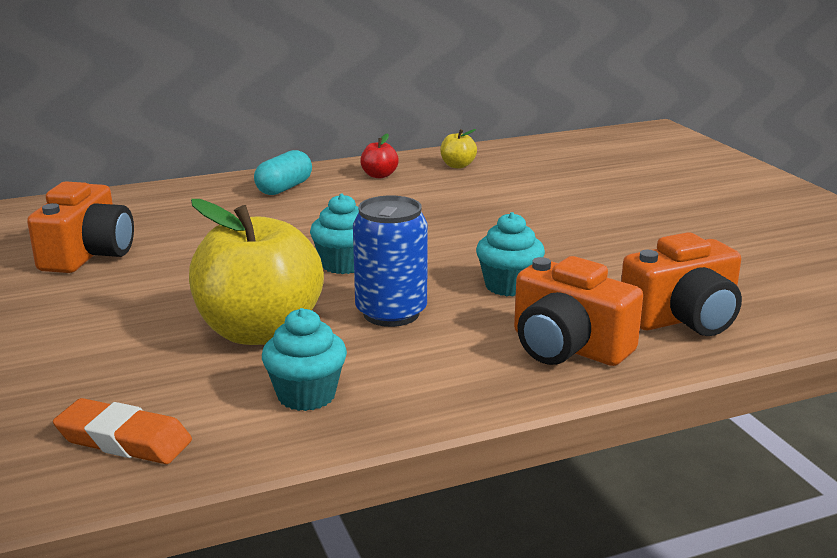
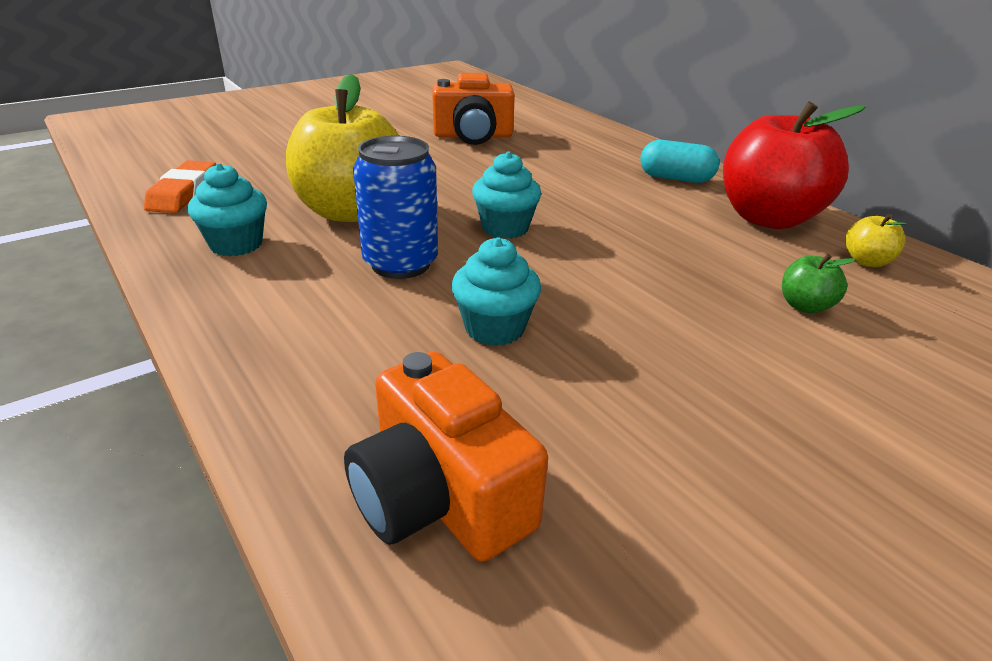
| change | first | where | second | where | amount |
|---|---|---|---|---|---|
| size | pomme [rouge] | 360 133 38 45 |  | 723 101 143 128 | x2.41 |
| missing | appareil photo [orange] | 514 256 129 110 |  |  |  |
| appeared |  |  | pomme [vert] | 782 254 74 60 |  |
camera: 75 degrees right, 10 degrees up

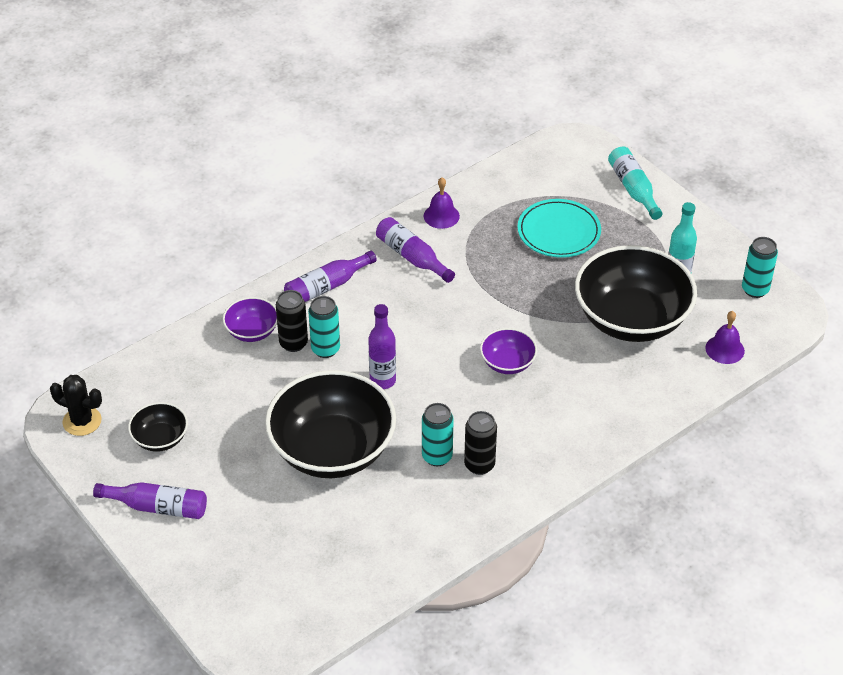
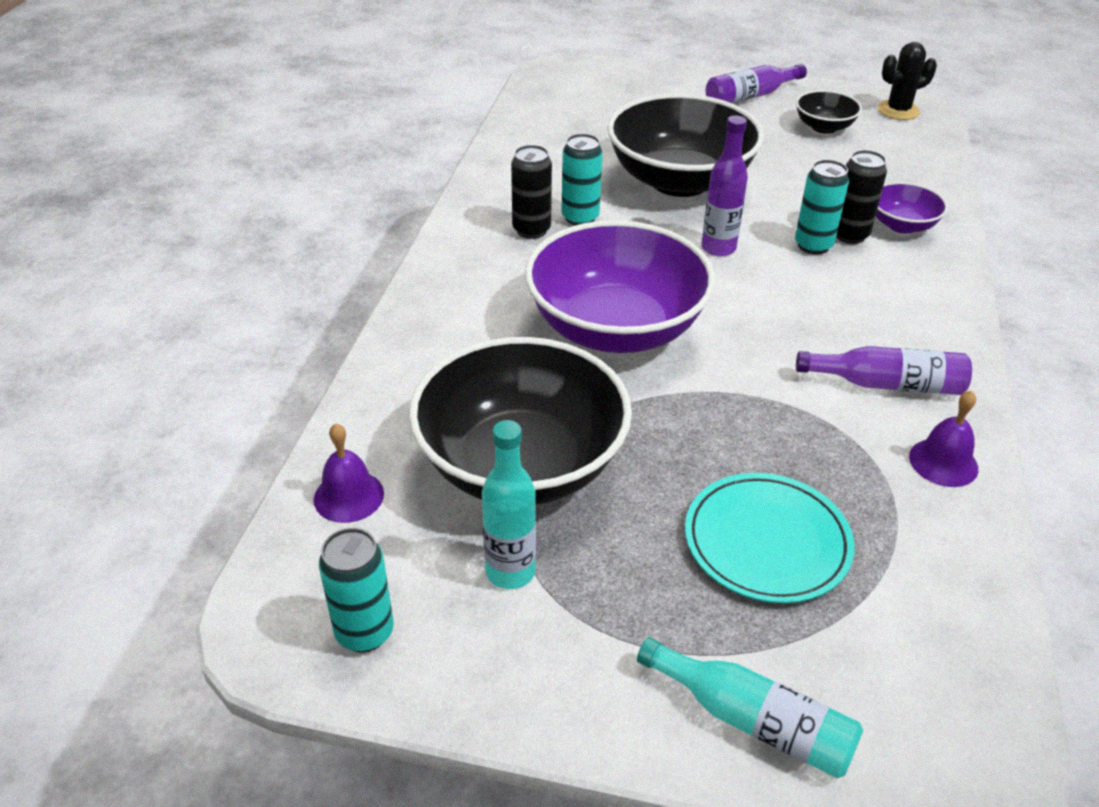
| change | first | where | second | where | amount |
|---|---|---|---|---|---|
| missing | bouteille [violet] | 284 251 93 51 |  |  |  |
| size | bol [violet] | 480 328 57 46 |  | 525 220 190 133 | x2.16 |
camera: 140 degrees right, 5 degrees down

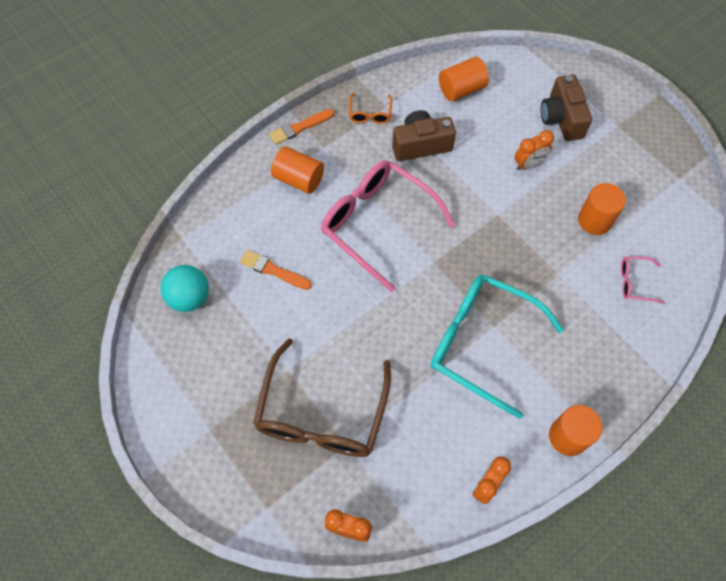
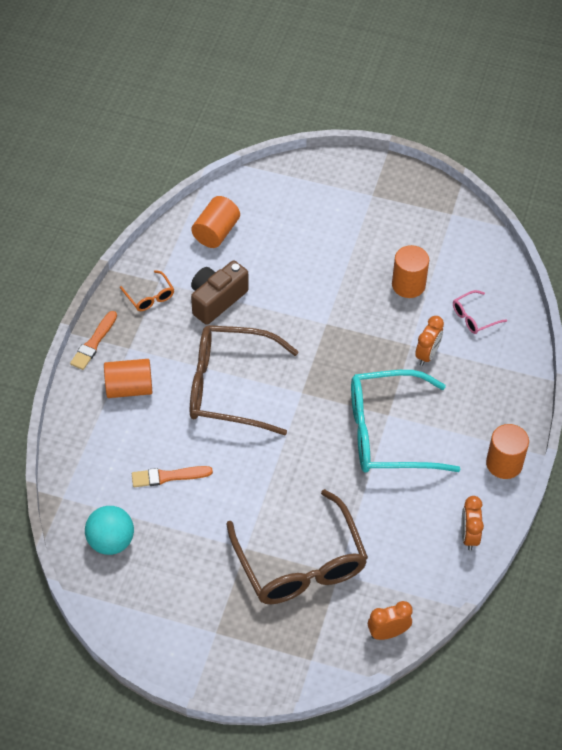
| change | first | where | second | where | amount |
|---|---|---|---|---|---|
| colour | lunettes [rose] | 321 160 134 132 | lunettes [marron] | 190 325 109 110 |  |
| relocated | réveil [orange] | 515 130 39 41 |  | 415 316 29 50 |  |
| missing | appareil photo [marron] | 541 75 51 66 |  |  |  |
camera: 35 degrees left, 10 degrees down

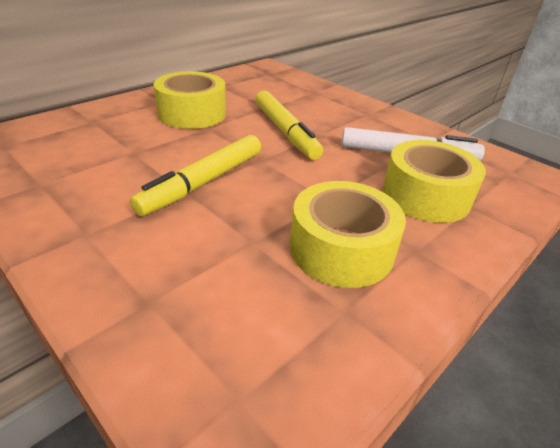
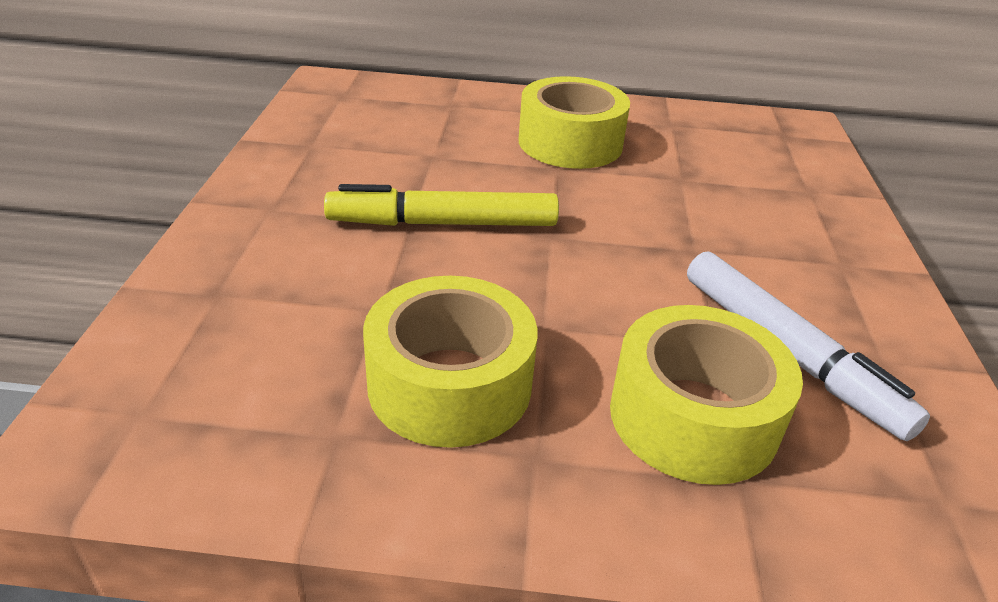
| change | first | where | second | where | amount |
|---|---|---|---|---|---|
| missing | feutre [jaune] | 256 91 67 69 |  |  |  |
camera: 50 degrees right, 0 degrees up

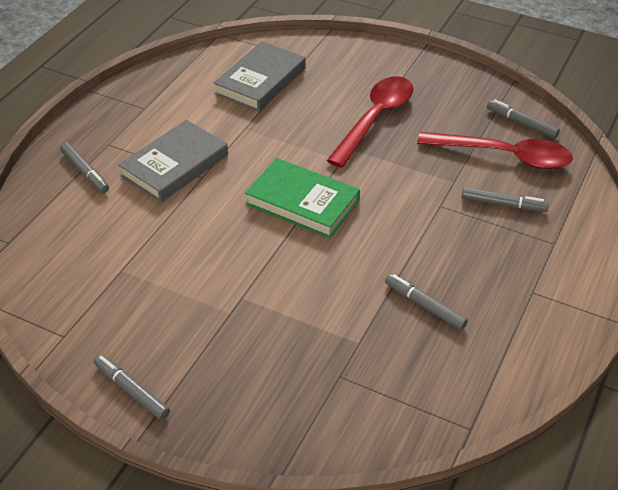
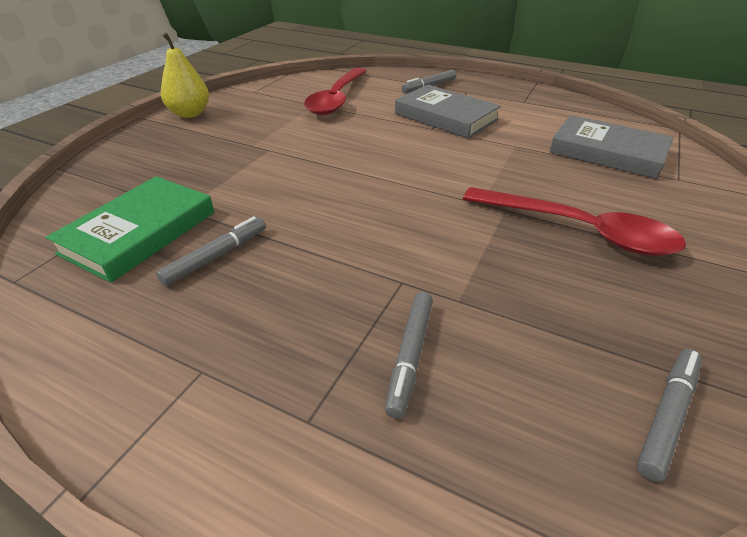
| change | first | where | second | where | amount |
|---|---|---|---|---|---|
| exchanged | feutre [gris] | 94 354 76 66 | poire [jaune] | 161 33 48 85 |  |
| relocated | livre [vert] | 245 158 115 80 |  | 46 176 168 107 |  |
| relocated | cuillère [rouge] | 417 132 156 37 |  | 304 68 63 47 |  |
camera: 90 degrees right, 5 degrees down

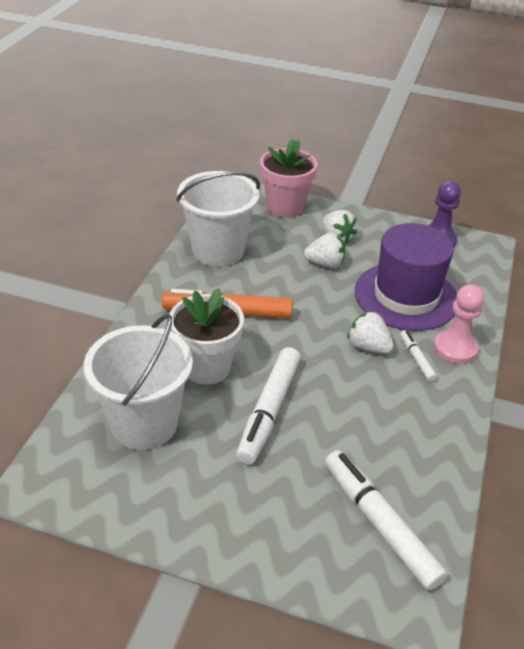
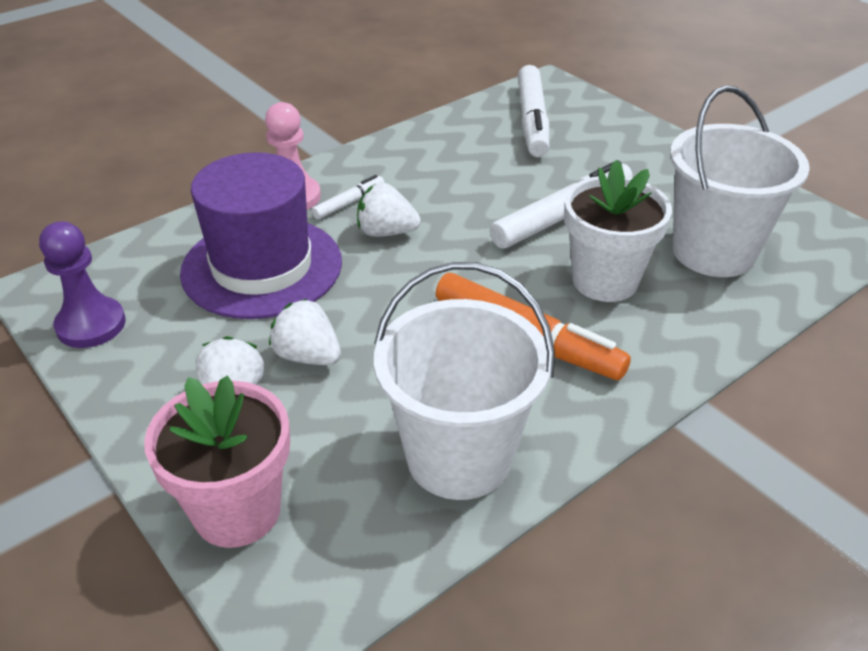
| change | first | where | second | where | amount |
|---|---|---|---|---|---|
| spun | fraise [blanc] | 348 311 46 42 |  | 357 183 64 54 | 120 degrees clockwise |
| spun | feutre [blanc] | 400 330 37 52 |  | 312 175 72 45 | 150 degrees counterclockwise |
camera: 145 degrees left, 0 degrees up

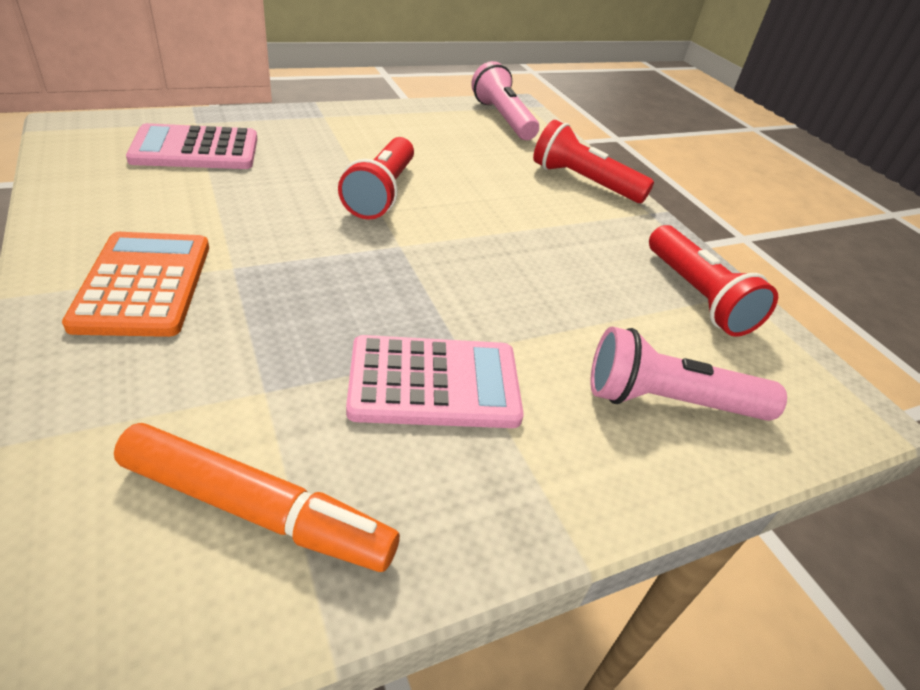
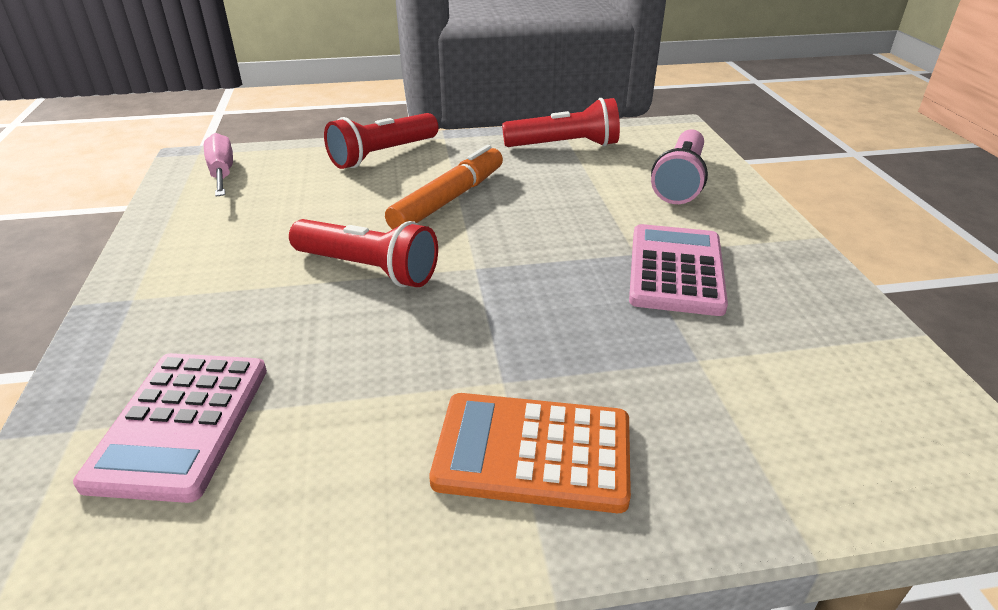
| change | first | where | second | where | amount |
|---|---|---|---|---|---|
| relocated | feutre [orange] | 114 423 286 149 |  | 385 145 118 85 |  |
| exchanged | lampe de poche [rose] | 471 61 68 79 | tournevis [rose] | 204 133 29 64 |  |
camera: 70 degrees left, 5 degrees down

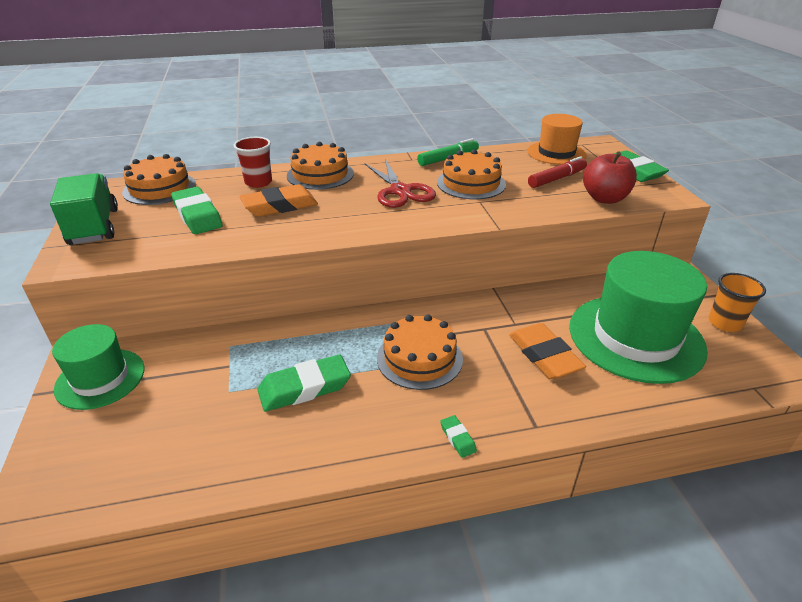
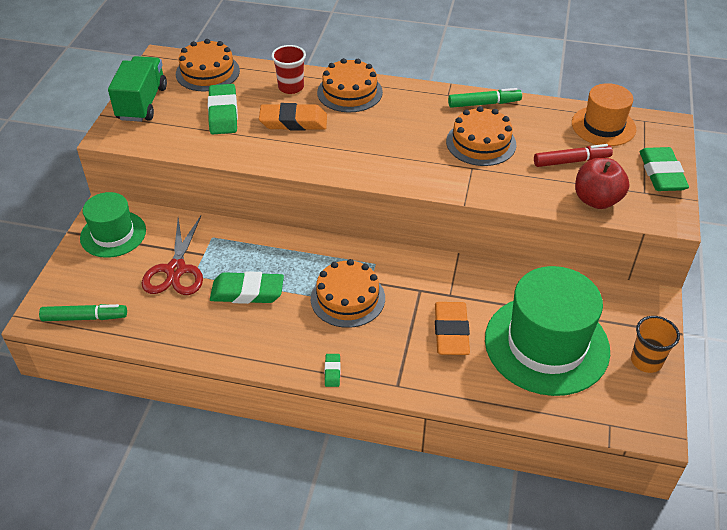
| change | first | where | second | where | amount |
|---|---|---|---|---|---|
| relocated | ciseaux [rouge] | 364 159 72 49 |  | 142 216 61 79 |  |
| appeared |  |  | feutre [vert] | 39 304 88 17 |  |
camera: 25 degrees right, 10 degrees up

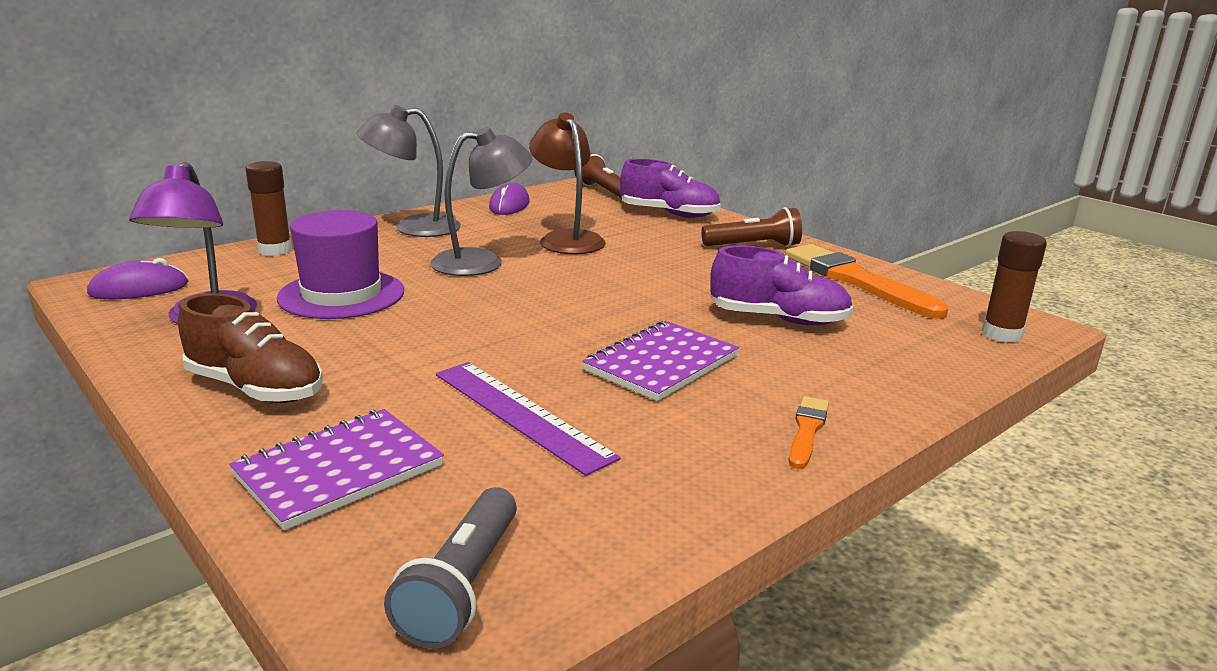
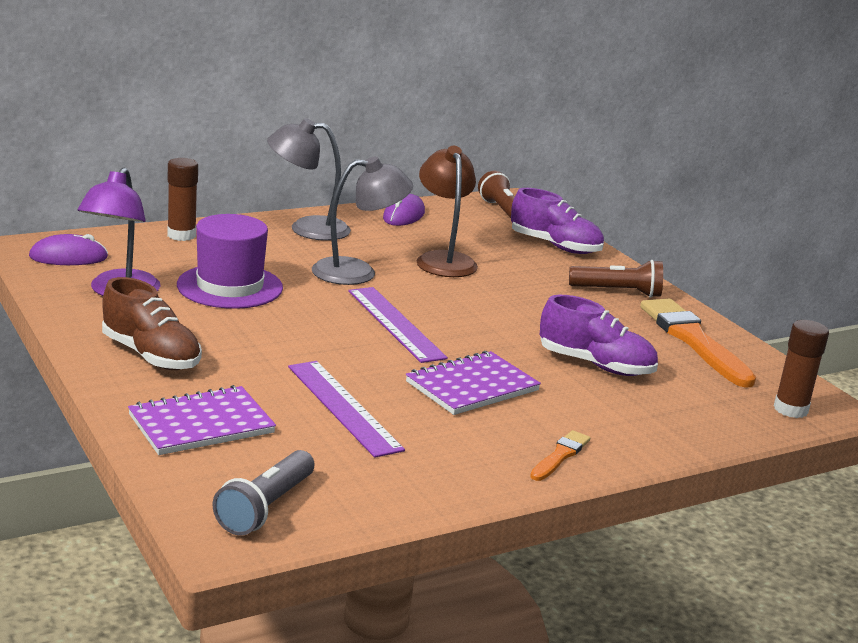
| change | first | where | second | where | amount |
|---|---|---|---|---|---|
| appeared |  |  | règle [violet] | 348 287 100 76 |  |
camera: 10 degrees right, 0 degrees up

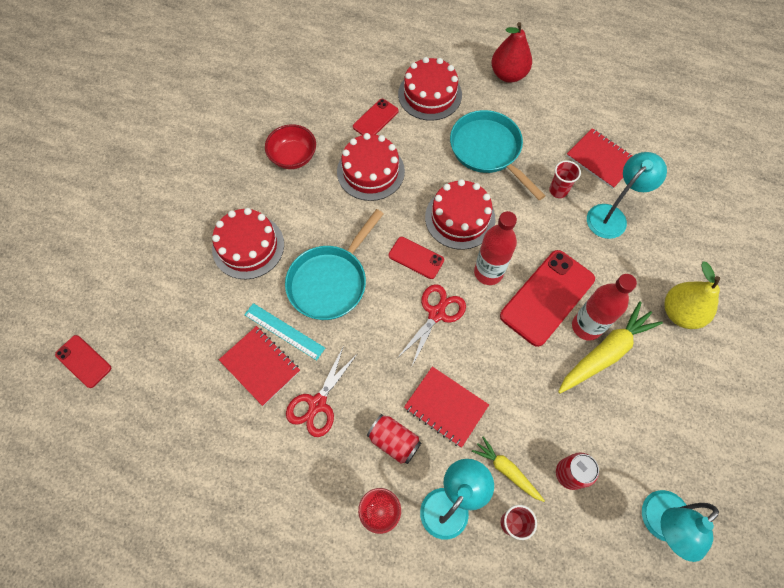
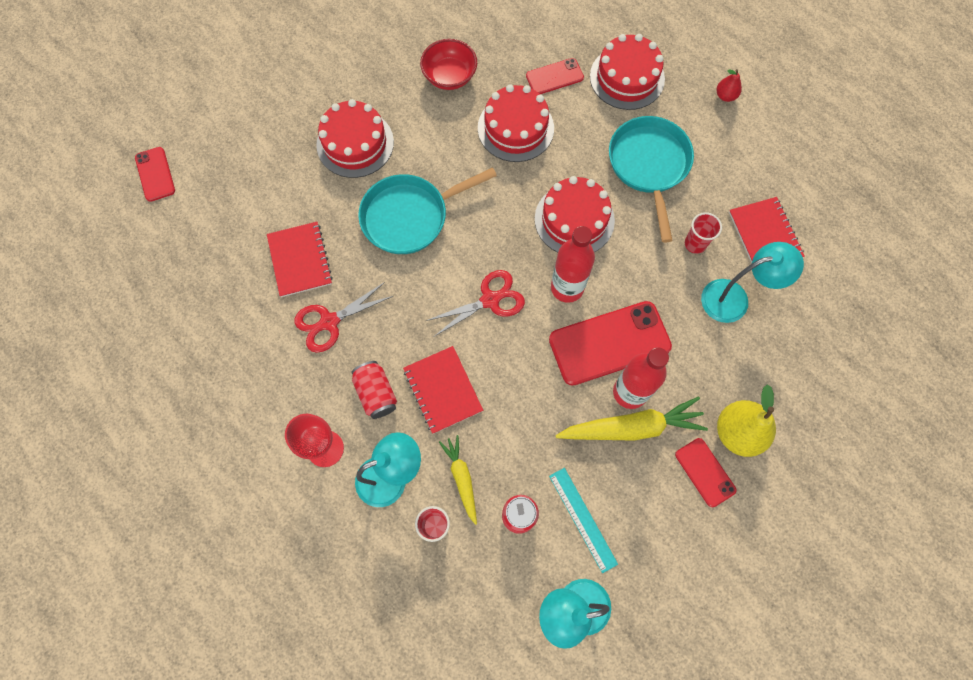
| change | first | where | second | where | amount |
|---|---|---|---|---|---|
| relocated | règle [turquoise] | 244 303 81 57 |  | 549 468 69 105 |  |
| relocated | téléphone [rouge] | 389 237 55 42 |  | 675 438 62 69 |  |
| size | poire [rouge] | 491 22 41 61 |  | 717 69 25 33 | x0.51 |
camera: 30 degrees right, 5 degrees up

